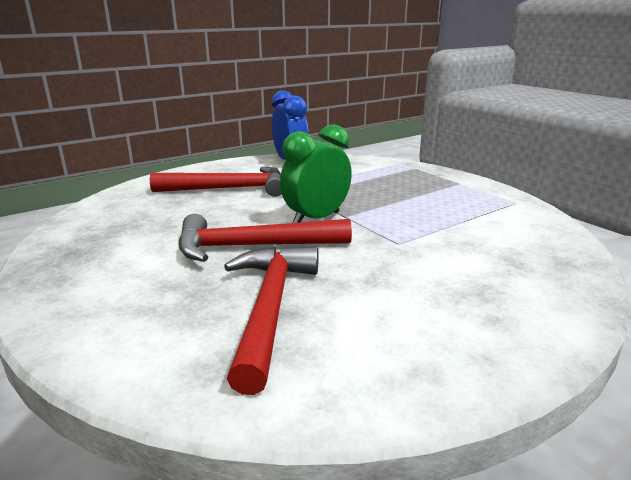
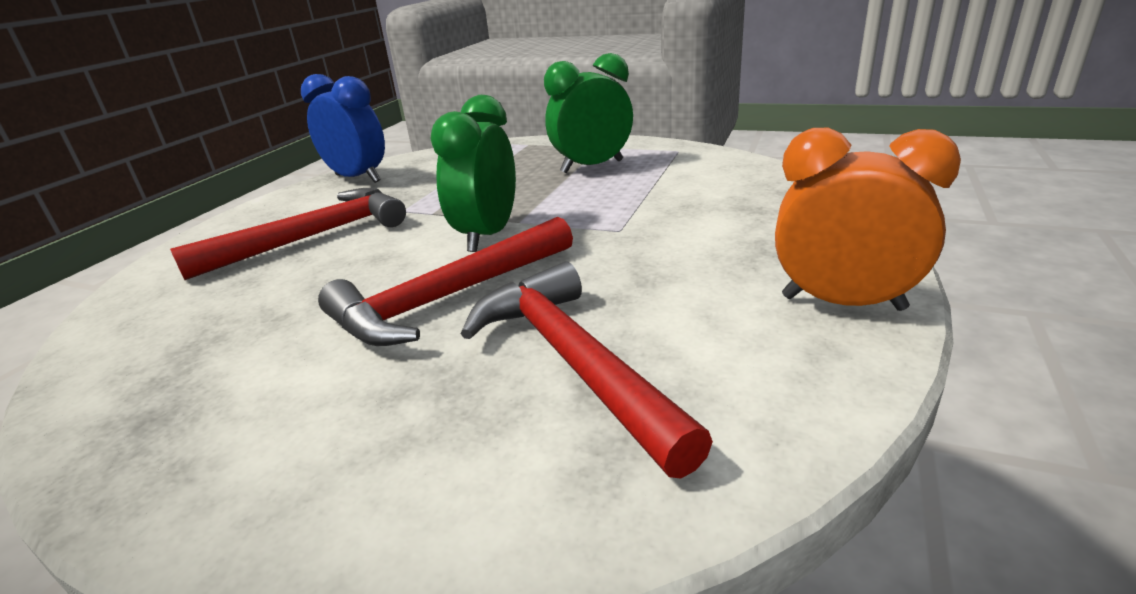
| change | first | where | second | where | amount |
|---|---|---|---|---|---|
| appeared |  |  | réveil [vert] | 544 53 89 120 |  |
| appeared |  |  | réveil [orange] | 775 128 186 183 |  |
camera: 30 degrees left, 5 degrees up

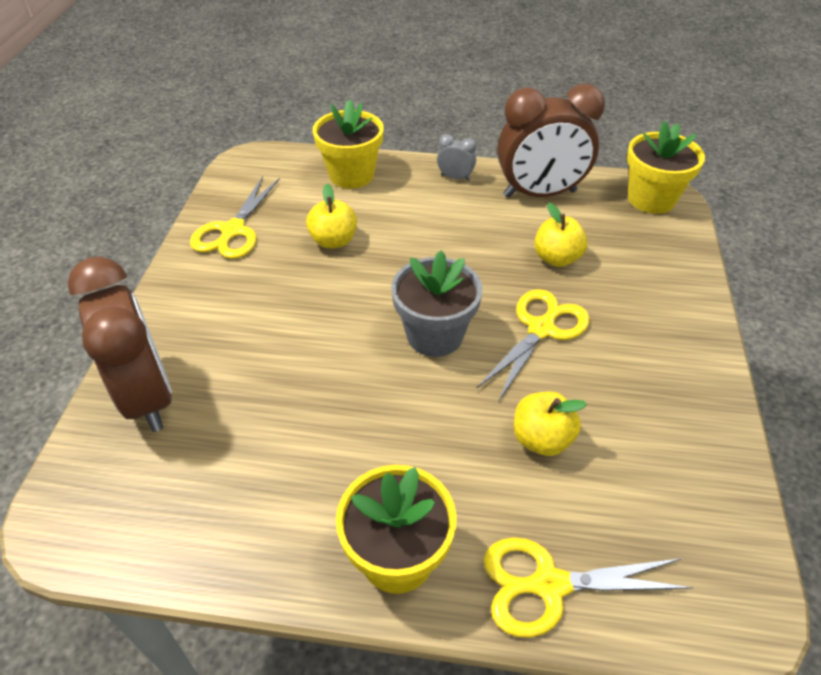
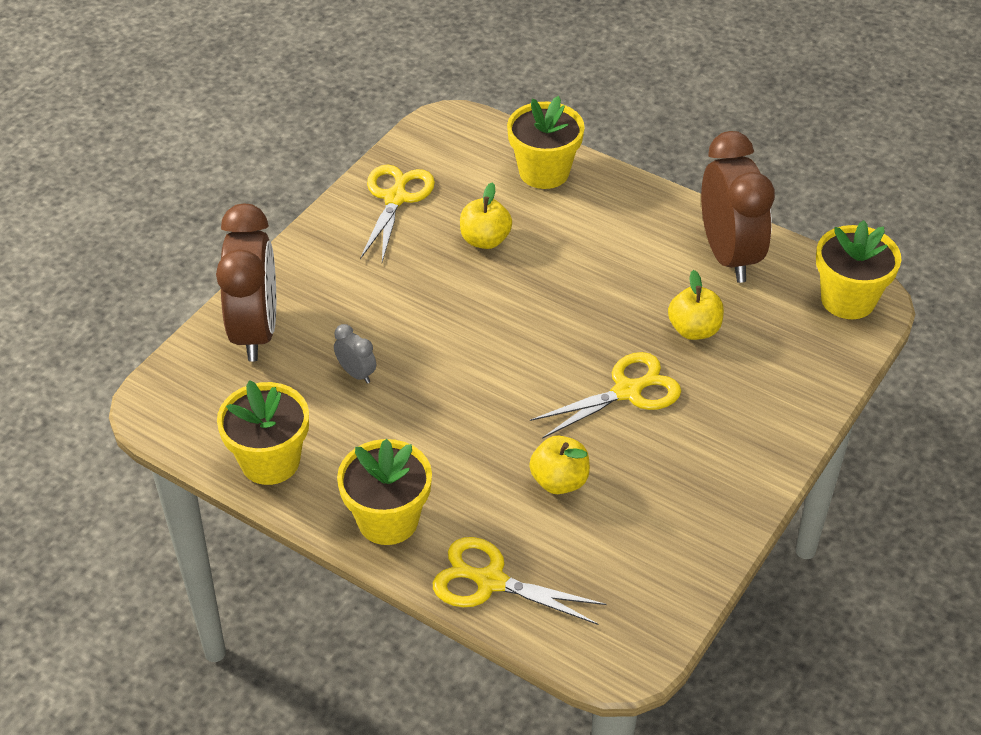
| change | first | where | second | where | amount |
|---|---|---|---|---|---|
| spun | ciseaux [jaune] | 190 176 90 83 |  | 360 165 75 97 | 150 degrees clockwise |
| missing | pot de fleurs [gris] | 391 251 92 106 |  |  |  |
| relocated | réveil [gris] | 437 134 39 47 |  | 334 324 42 60 |  |
| spun | réveil [marron] | 497 83 108 115 |  | 701 131 74 152 | 120 degrees counterclockwise |
| appeared |  |  | pot de fleurs [jaune] | 217 380 92 105 |  |
camera: 25 degrees right, 0 degrees up

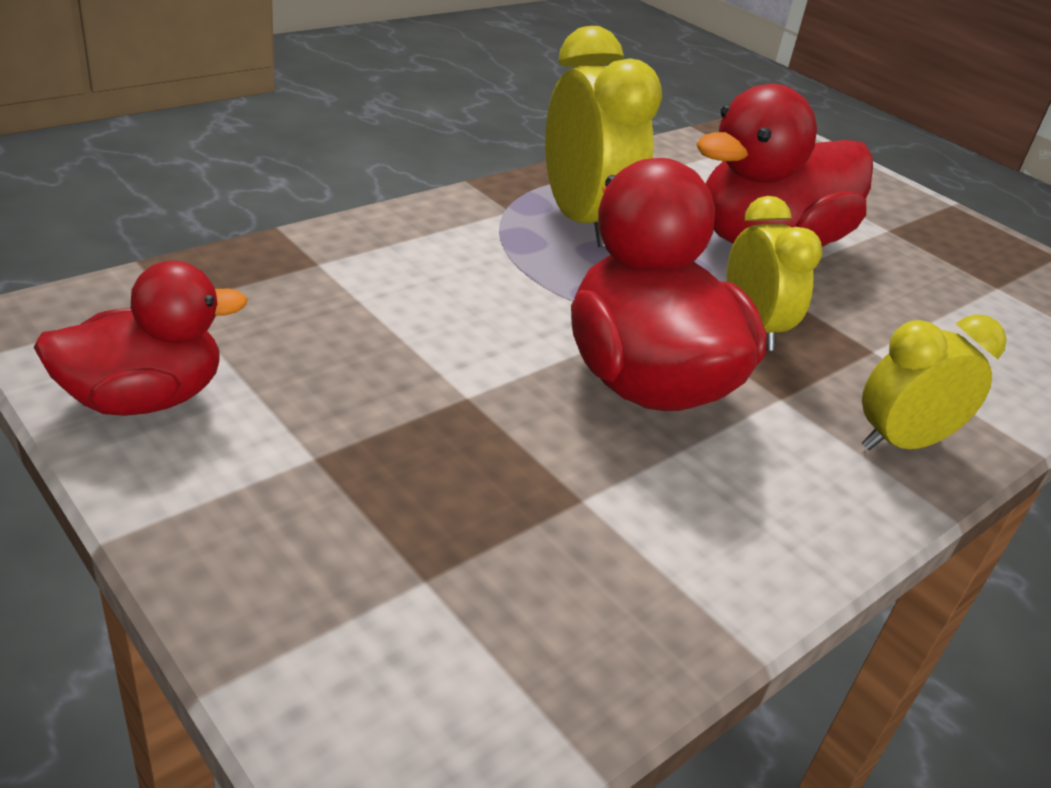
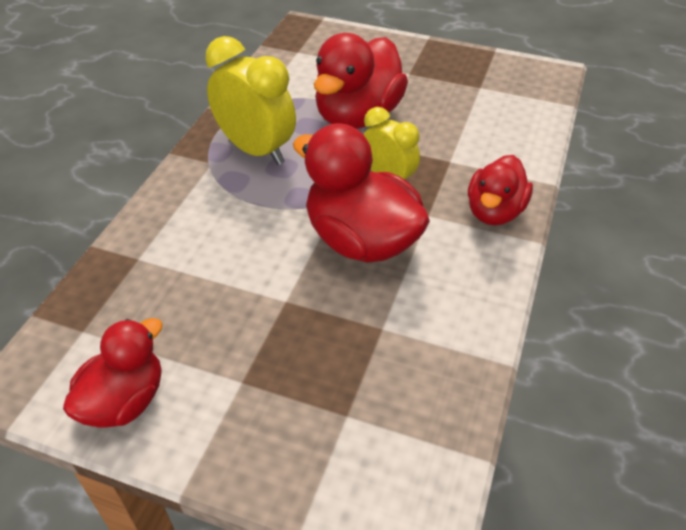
| change | first | where | second | where | amount |
|---|---|---|---|---|---|
| exchanged | réveil [jaune] | 862 314 145 136 | canard [rouge] | 468 155 65 70 |  |
camera: 25 degrees left, 10 degrees up

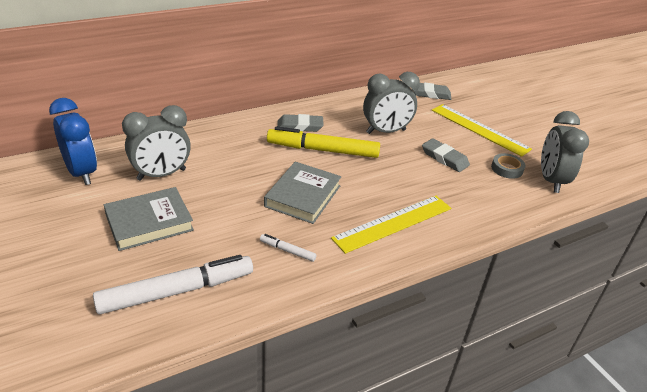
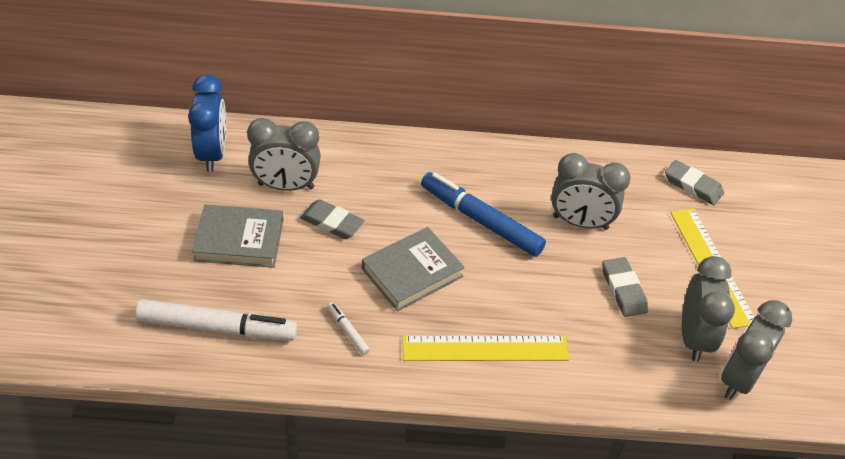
| change | first | where | second | where | amount |
|---|---|---|---|---|---|
| colour | feutre [jaune] | 267 126 113 32 | feutre [bleu] | 421 172 125 85 |  |
| relocated | gomme [gris] | 277 114 47 18 |  | 300 199 65 40 |  |
| exchanged | ruban adhésif [gris] | 491 153 35 26 | réveil [gris] | 682 256 53 106 |  |
camera: 30 degrees right, 10 degrees up

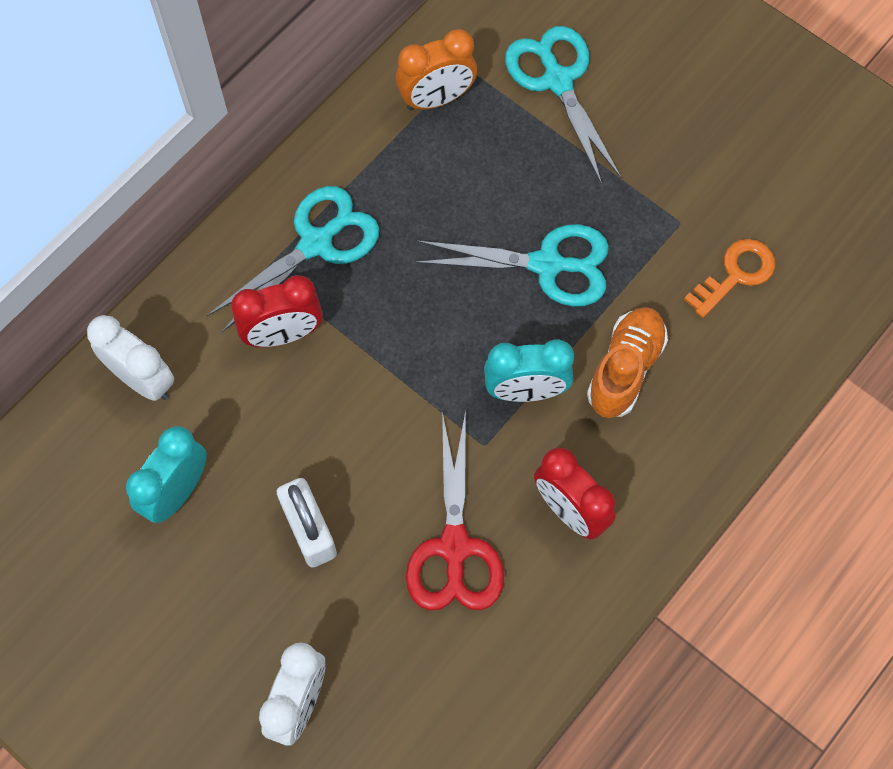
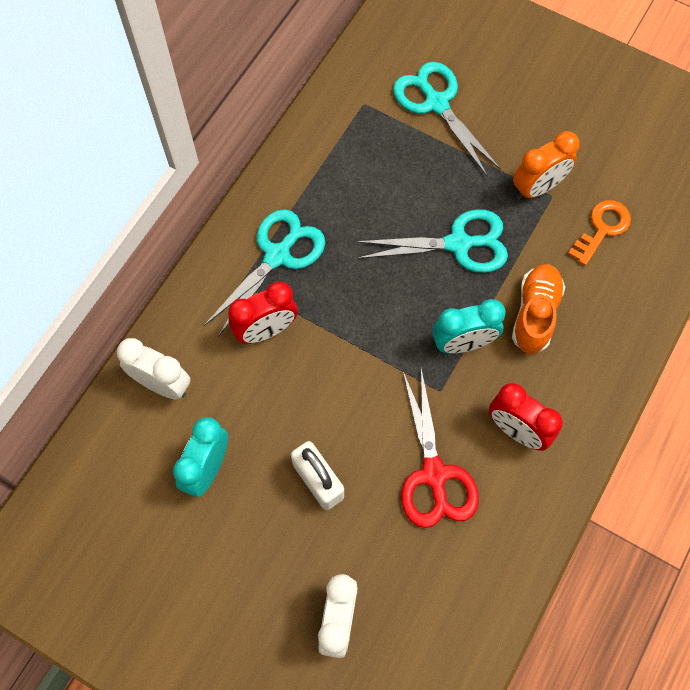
| change | first | where | second | where | amount |
|---|---|---|---|---|---|
| relocated | réveil [orange] | 396 29 81 81 |  | 513 131 67 69 |  |
camera: 10 degrees left, 0 degrees up

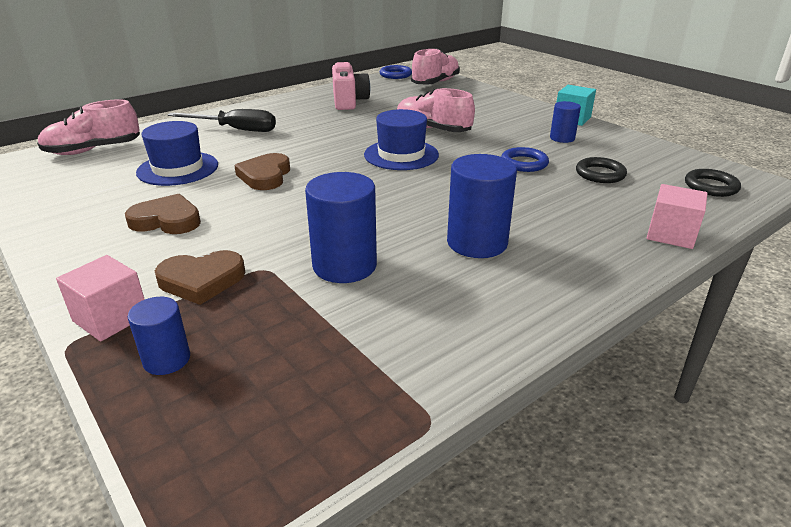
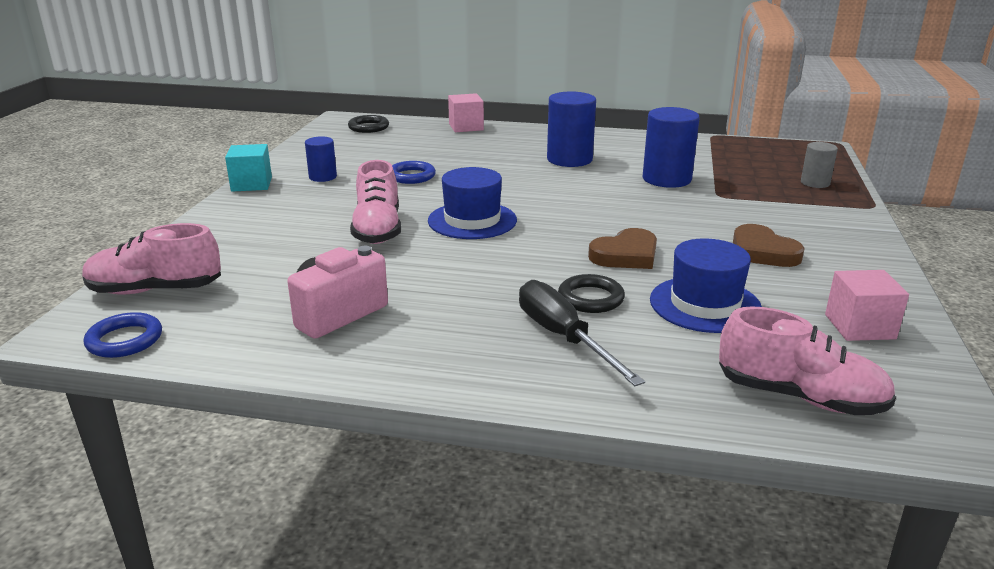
| change | first | where | second | where | amount |
|---|---|---|---|---|---|
| relocated | cube [rose] | 56 255 89 87 |  | 825 270 84 71 |  |
| colour | cylindre [bleu] | 128 297 62 78 | cylindre [gris] | 801 142 37 46 |  |
| missing | cœur [marron] | 155 250 90 55 |  |  |  |
| relocated | anneau [noir] | 576 157 51 26 |  | 558 274 67 39 |  |
camera: 130 degrees left, 5 degrees down

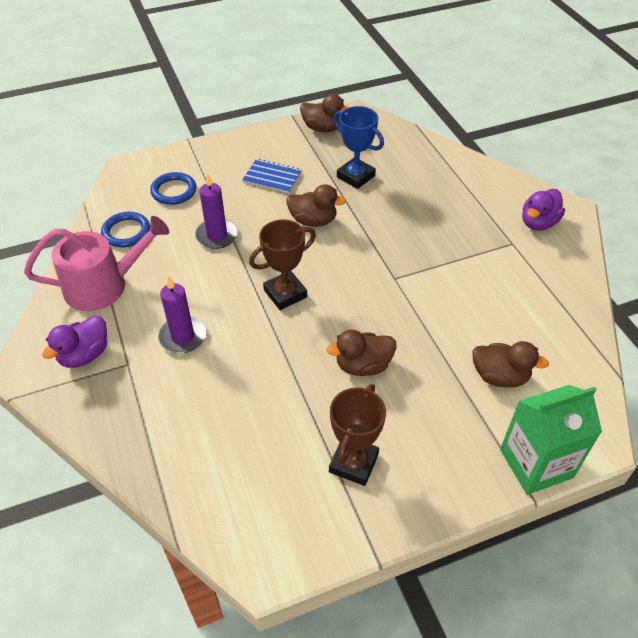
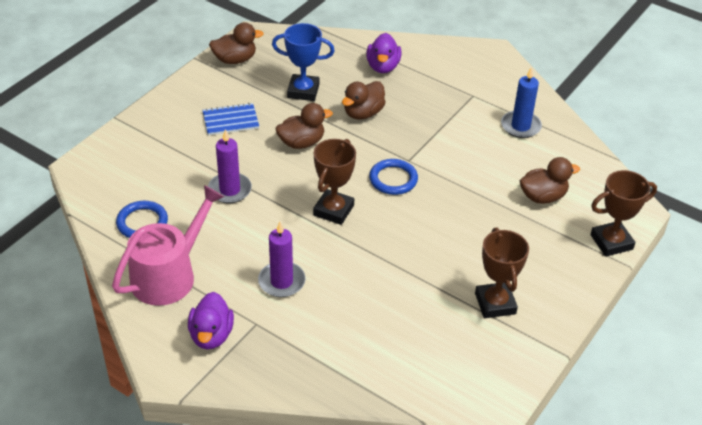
| change | first | where | second | where | amount |
|---|---|---|---|---|---|
| relocated | anneau [bleu] | 150 172 47 33 |  | 369 159 49 36 |  |
| relocated | canard [marron] | 326 330 70 46 |  | 342 81 44 39 |  |
| exchanged | brique de lait [vert] | 500 385 102 110 | trophée [marron] | 590 170 67 87 |  |
| relocated | canard [violet] | 522 189 43 42 |  | 366 33 35 40 |  |
| appeared |  |  | bougie [bleu] | 501 67 41 71 |  |
camera: 35 degrees left, 5 degrees down

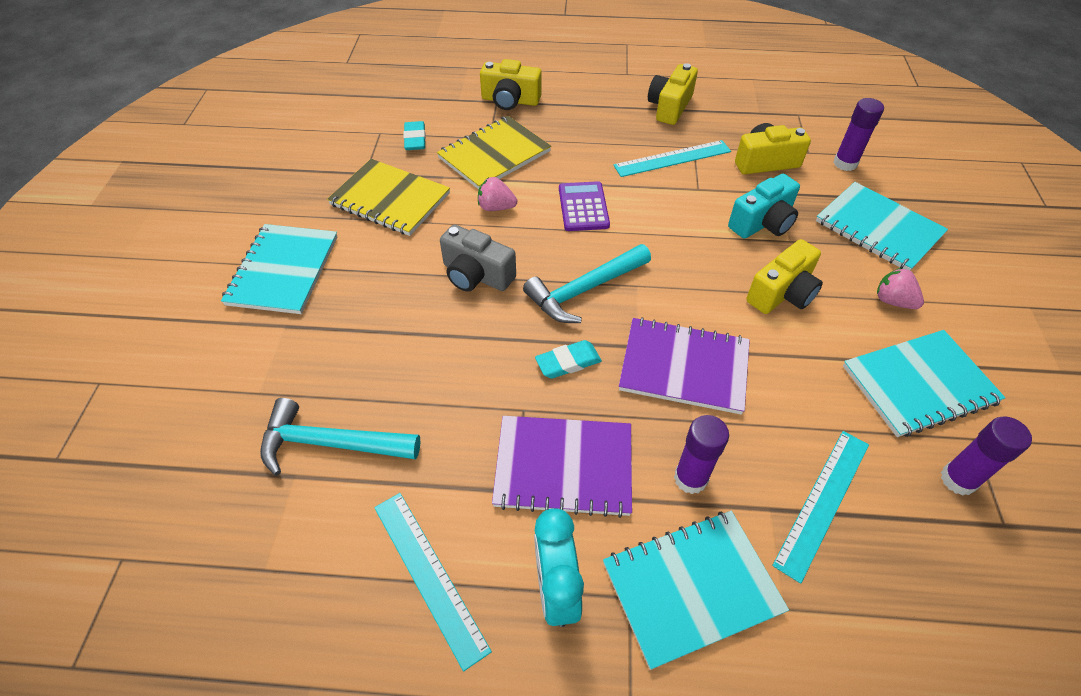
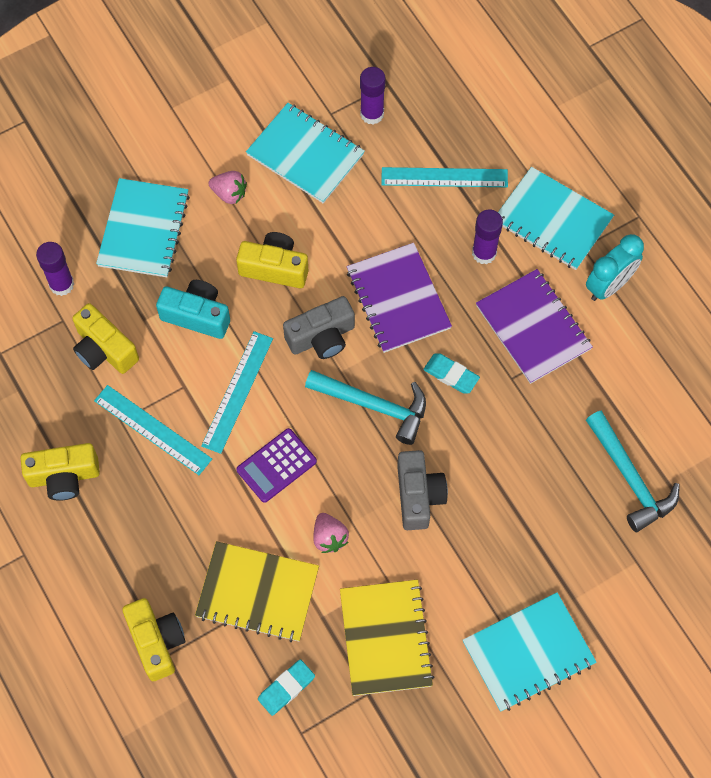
| change | first | where | second | where | amount |
|---|---|---|---|---|---|
| relocated | règle [turquoise] | 374 493 118 178 |  | 201 331 72 123 |  |
| spun | fraise [rose] | 877 268 47 41 |  | 208 171 39 33 | 75 degrees counterclockwise |
| appeared |  |  | appareil photo [gris] | 283 296 72 63 |  |
camera: 125 degrees left, 15 degrees up

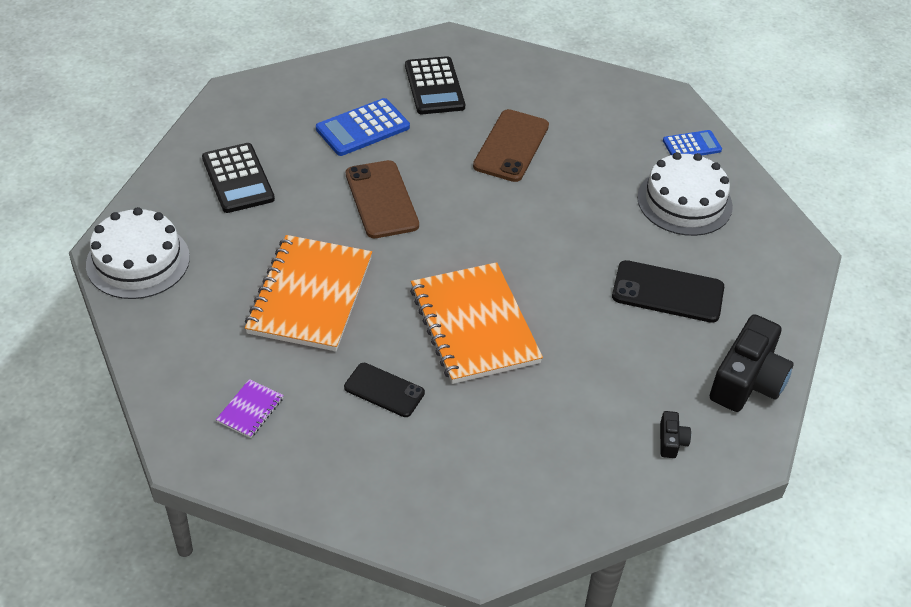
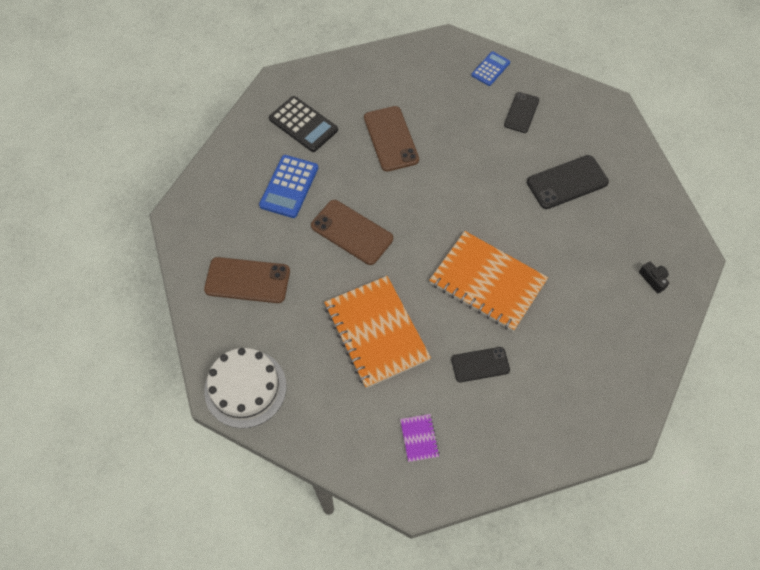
| change | first | where | second | where | amount |
|---|---|---|---|---|---|
| exchanged | calculatrice [noir] | 202 143 73 70 | téléphone [marron] | 204 257 86 46 |  |
| exchanged | gâteau [blanc] | 637 152 96 84 | téléphone [noir] | 504 92 35 41 |  |
| missing | appareil photo [noir] | 710 314 84 98 |  |  |  |
camera: 35 degrees left, 15 degrees up

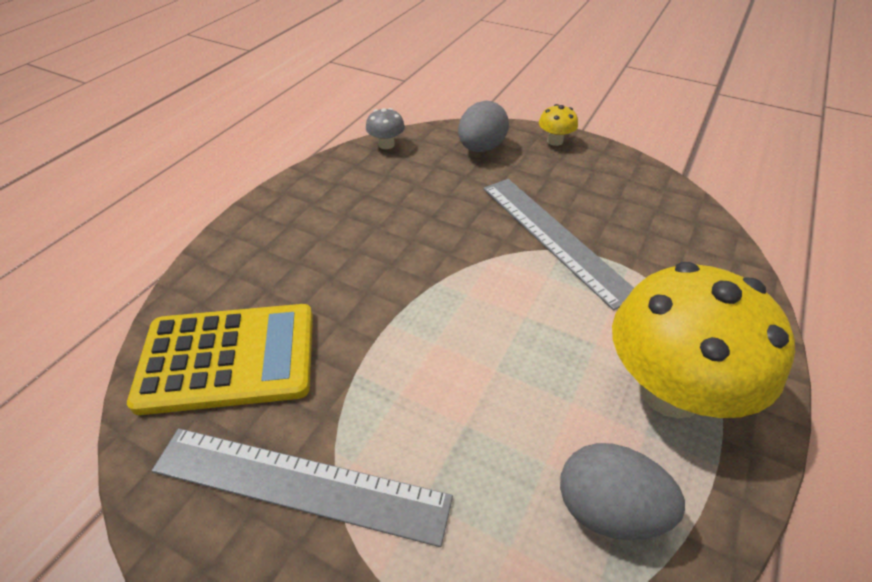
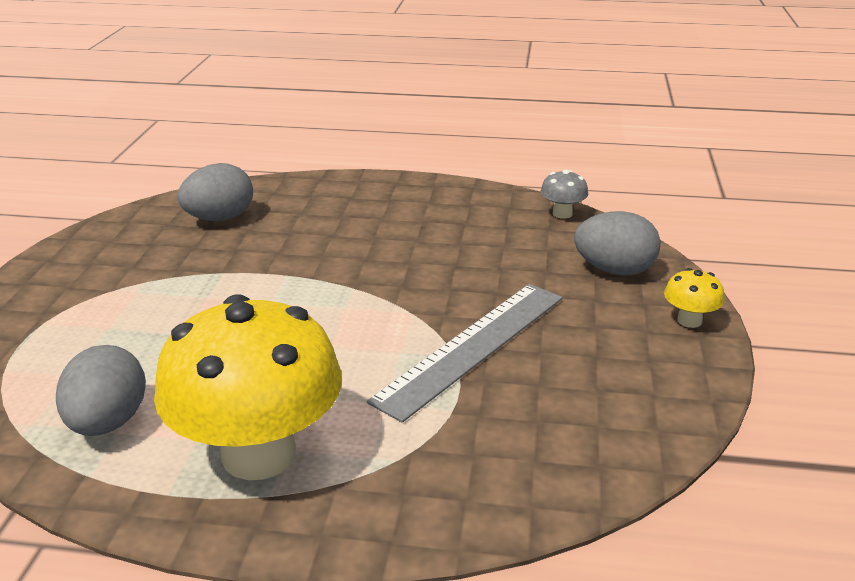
| change | first | where | second | where | amount |
|---|---|---|---|---|---|
| exchanged | calculatrice [jaune] | 127 304 186 111 | œuf [gris] | 178 163 75 58 |  |
| missing | règle [gris] | 152 428 301 119 |  |  |  |
camera: 70 degrees right, 15 degrees down

